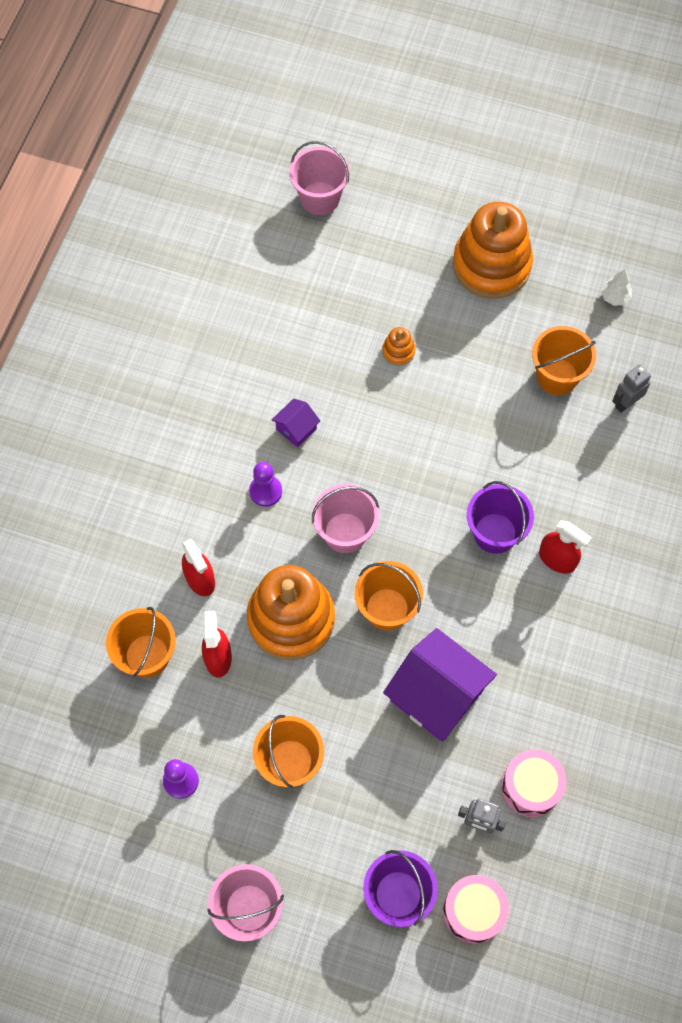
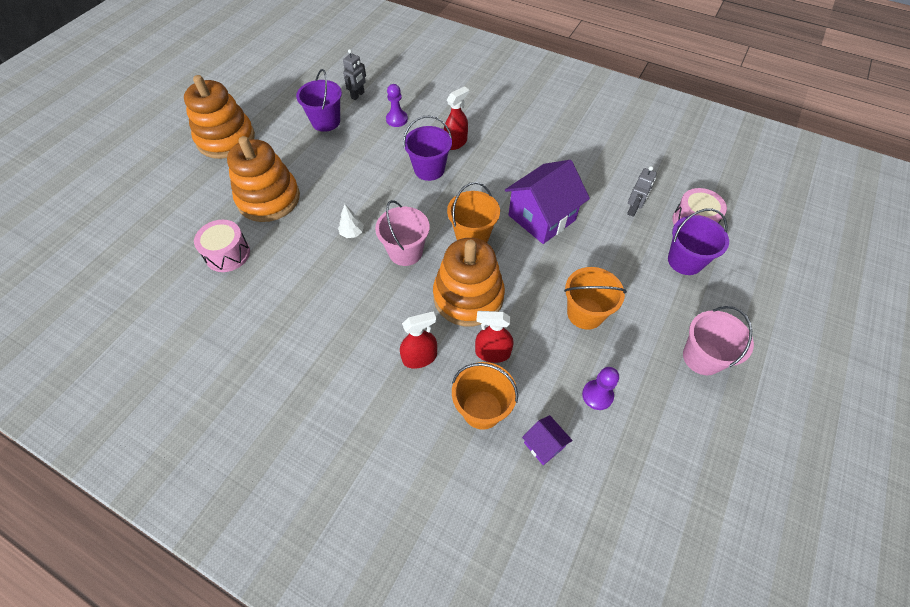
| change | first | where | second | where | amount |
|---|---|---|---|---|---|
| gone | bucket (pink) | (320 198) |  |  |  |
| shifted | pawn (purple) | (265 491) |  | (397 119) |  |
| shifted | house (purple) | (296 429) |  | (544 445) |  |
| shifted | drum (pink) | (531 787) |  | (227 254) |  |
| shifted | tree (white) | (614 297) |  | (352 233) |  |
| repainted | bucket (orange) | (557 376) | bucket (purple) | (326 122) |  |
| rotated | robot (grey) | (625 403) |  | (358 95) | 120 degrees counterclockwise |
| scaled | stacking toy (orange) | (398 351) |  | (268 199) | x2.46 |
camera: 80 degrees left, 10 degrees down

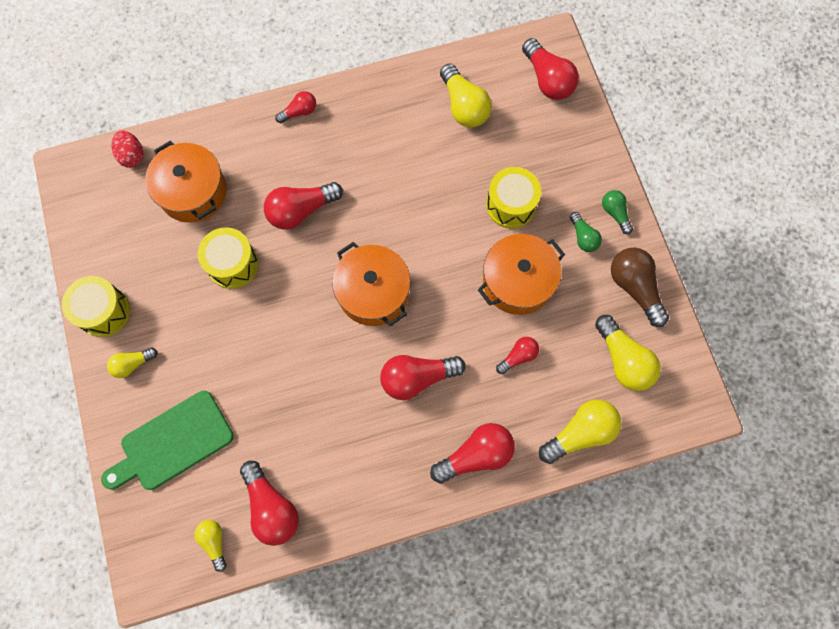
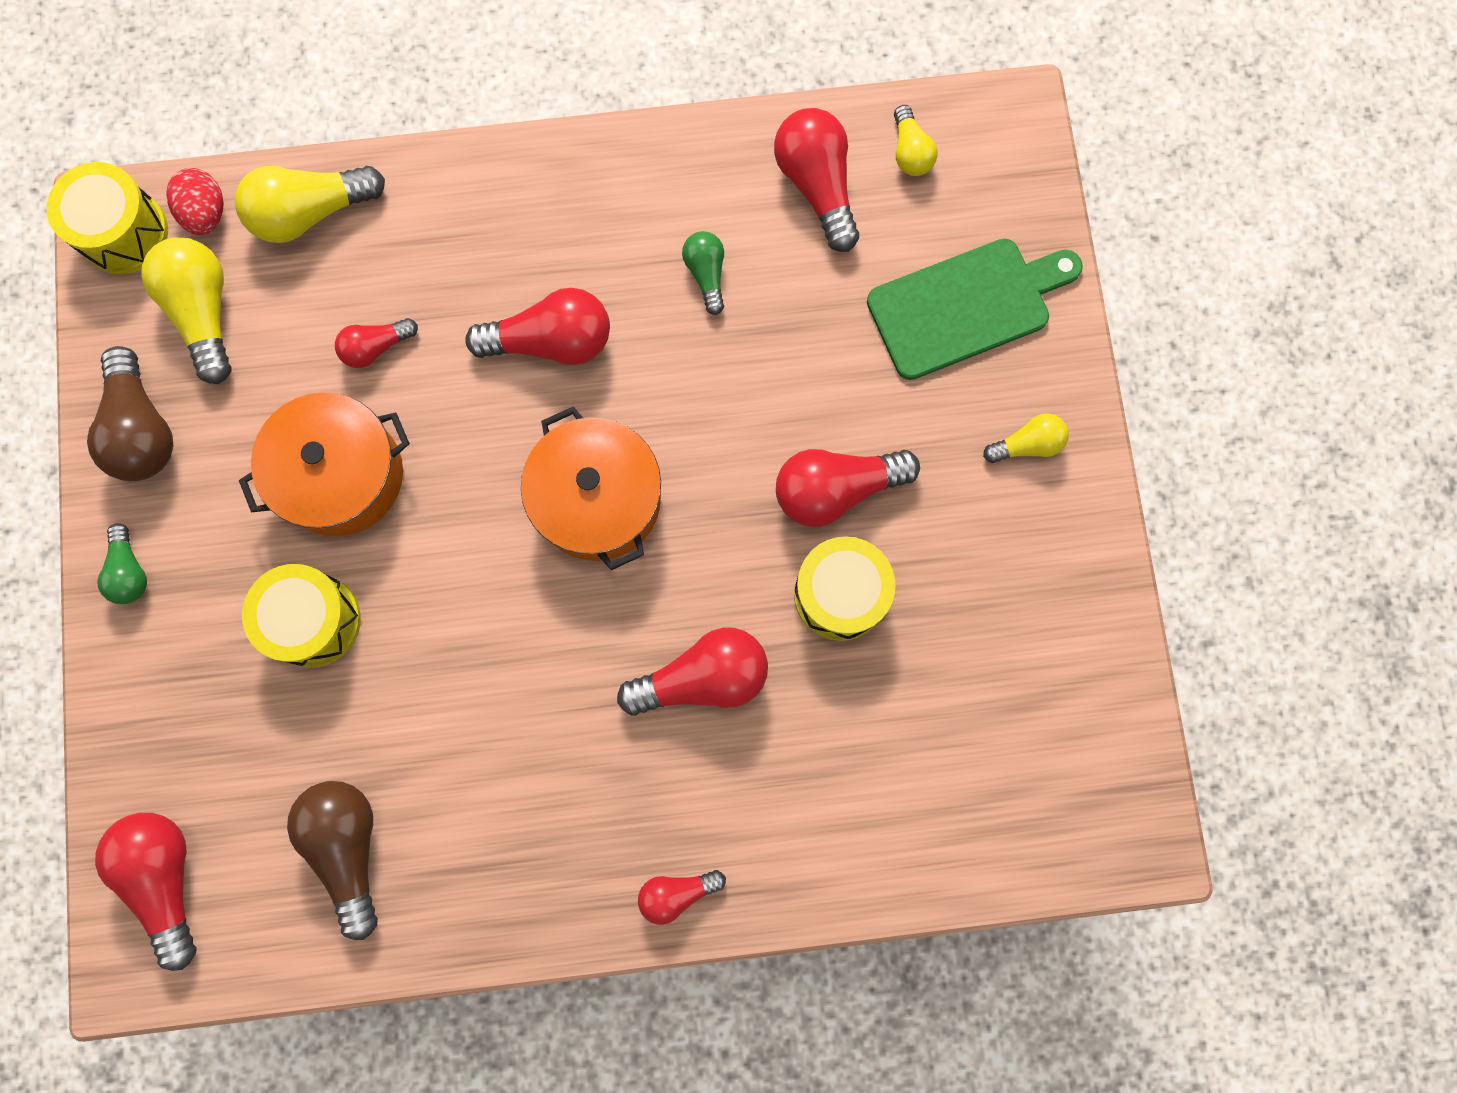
| change | first | where | second | where | amount |
|---|---|---|---|---|---|
| gone | pot (orange) | (193 192) |  |  |  |
| shifted | drum (yellow) | (104 311) |  | (124 232) |  |
| shifted | egg (red) | (132 156) |  | (206 213) |  |
| shifted | light bulb (red) | (476 455) |  | (836 489) |  |
| shifted | light bulb (green) | (583 237) |  | (706 274) |  |
| repainted | light bulb (yellow) | (464 106) | light bulb (brown) | (349 847) |  |
camera: 170 degrees left, 5 degrees up

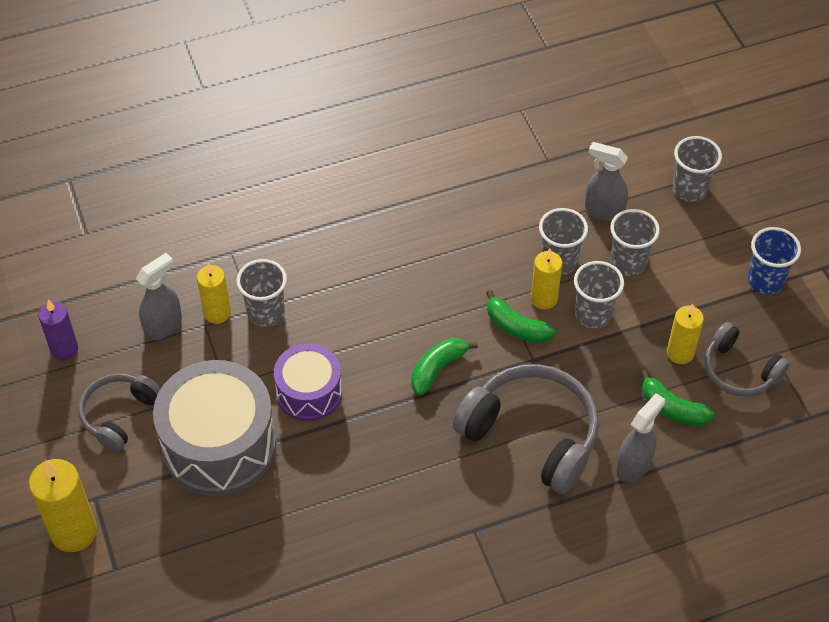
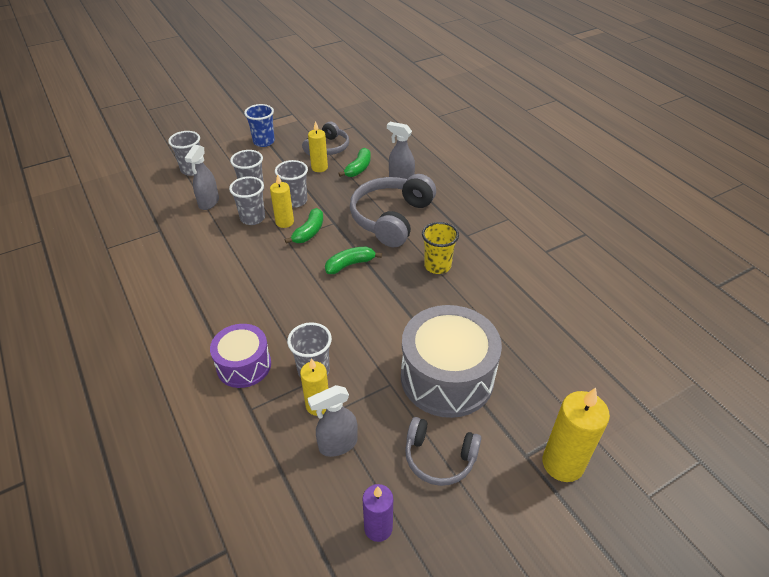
| change | first | where | second | where | amount |
|---|---|---|---|---|---|
| new |  |  | cup (yellow) | (437 266) |  |
| shifted | drum (purple) | (309 392) |  | (244 365) |  |
| rotated | spray bottle (grey) | (163 326) |  | (337 444) | 60 degrees counterclockwise |
| rotated | banana (green) | (438 369) |  | (350 264) | 120 degrees clockwise |
camera: 100 degrees left, 10 degrees down

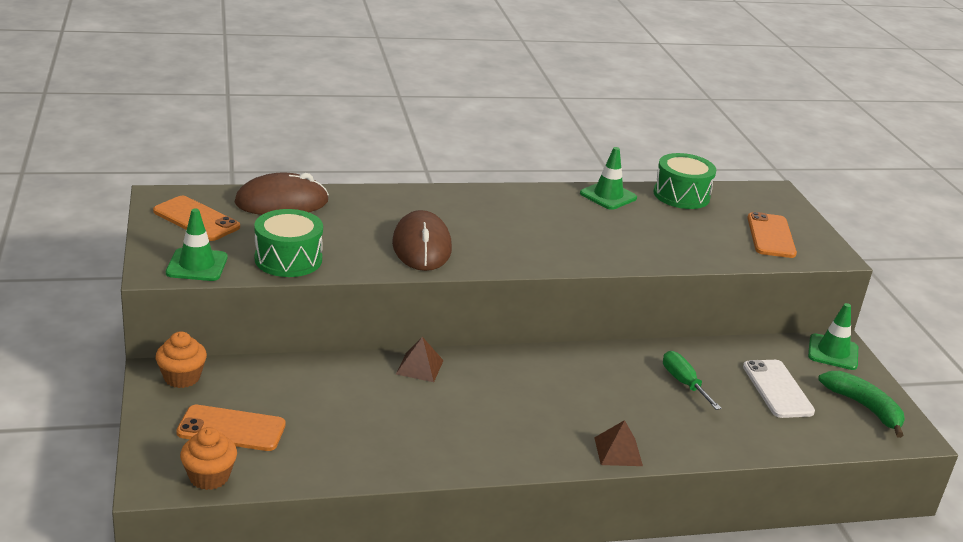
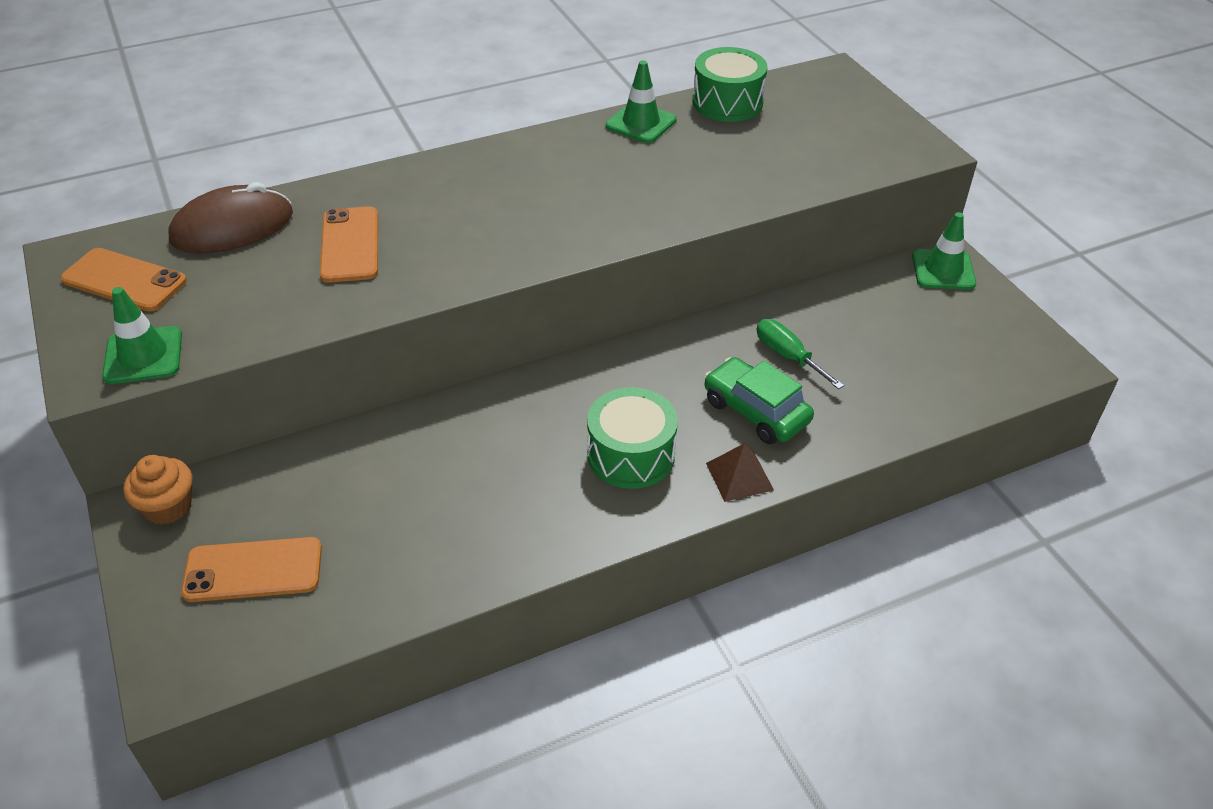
| change | first | where | second | where | amount |
|---|---|---|---|---|---|
| gone | cupcake (orange) | (209 477) |  |  |  |
| gone | mouse (brown) | (421 246) |  |  |  |
| gone | pyramid (brown) | (419 367) |  |  |  |
| gone | phone (white) | (777 389) |  |  |  |
| gone | banana (green) | (864 407) |  |  |  |
| new |  |  | car (green) | (755 411) |  |
| shifted | drum (green) | (288 259) |  | (631 455) |  |
| shifted | phone (orange) | (770 236) |  | (350 245) |  |
camera: 10 degrees left, 15 degrees up

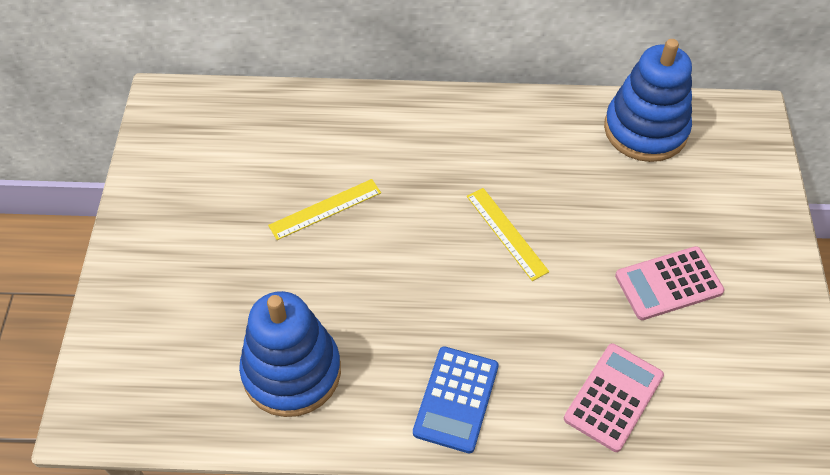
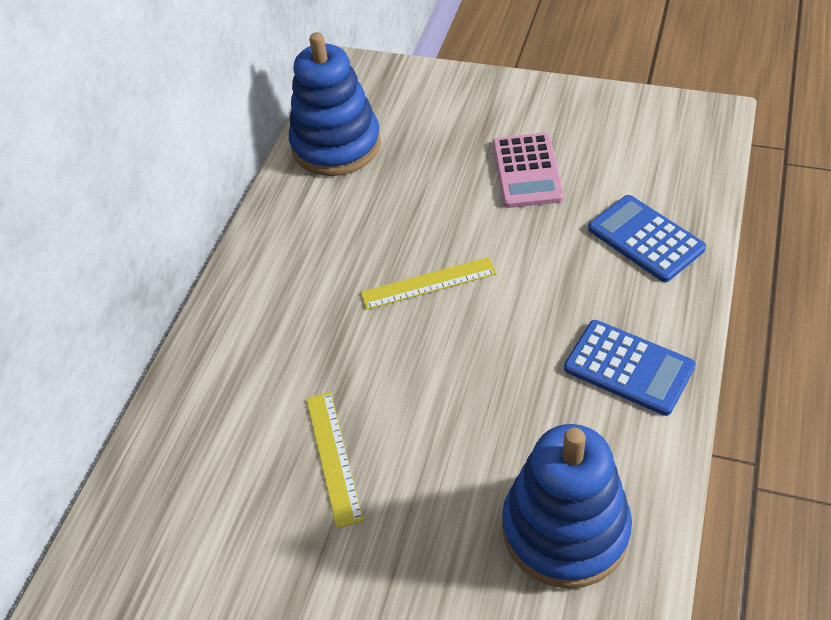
| change | first | where | second | where | amount |
|---|---|---|---|---|---|
| repainted | calculator (pink) | (613 397) | calculator (blue) | (645 239) |  |
camera: 70 degrees left, 5 degrees down

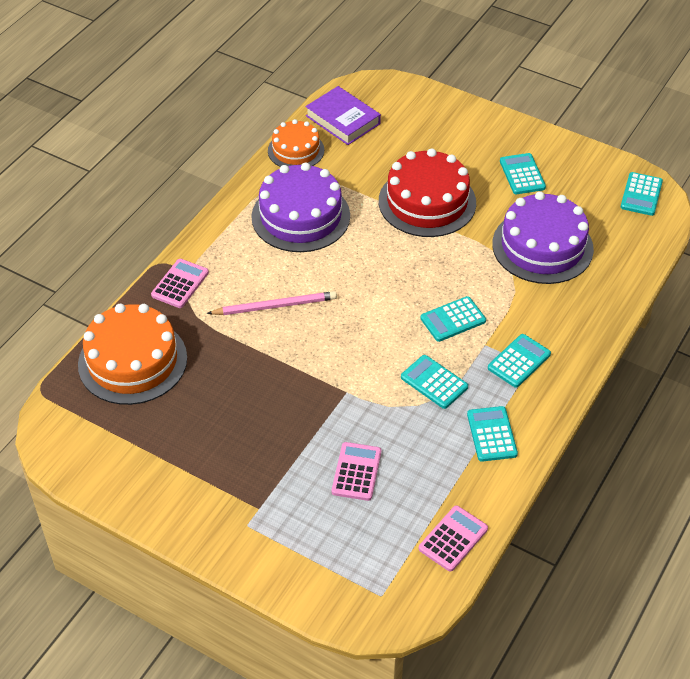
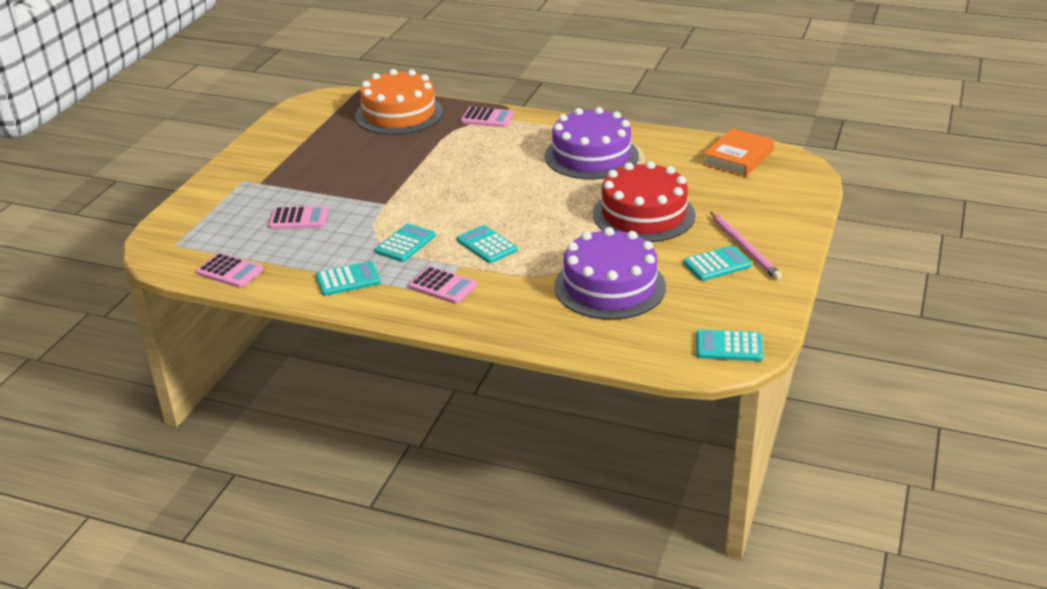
| change | first | where | second | where | amount |
|---|---|---|---|---|---|
| gone | cake (orange) | (296 150) |  |  |  |
| shifted | pencil (pink) | (275 306) |  | (744 248) |  |
| repainted | book (purple) | (343 120) | book (orange) | (738 158) |  |
| repainted | calculator (turquoise) | (519 361) | calculator (pink) | (442 286) |  |
camera: 80 degrees right, 15 degrees down

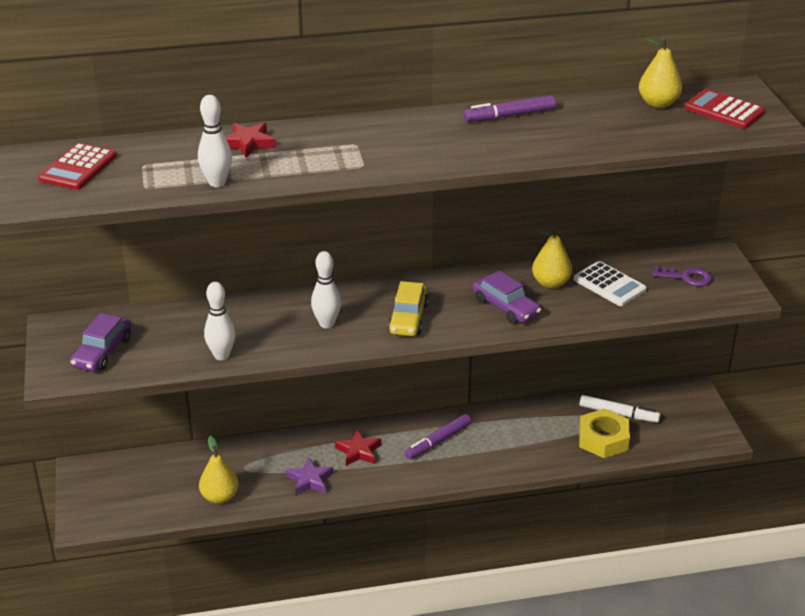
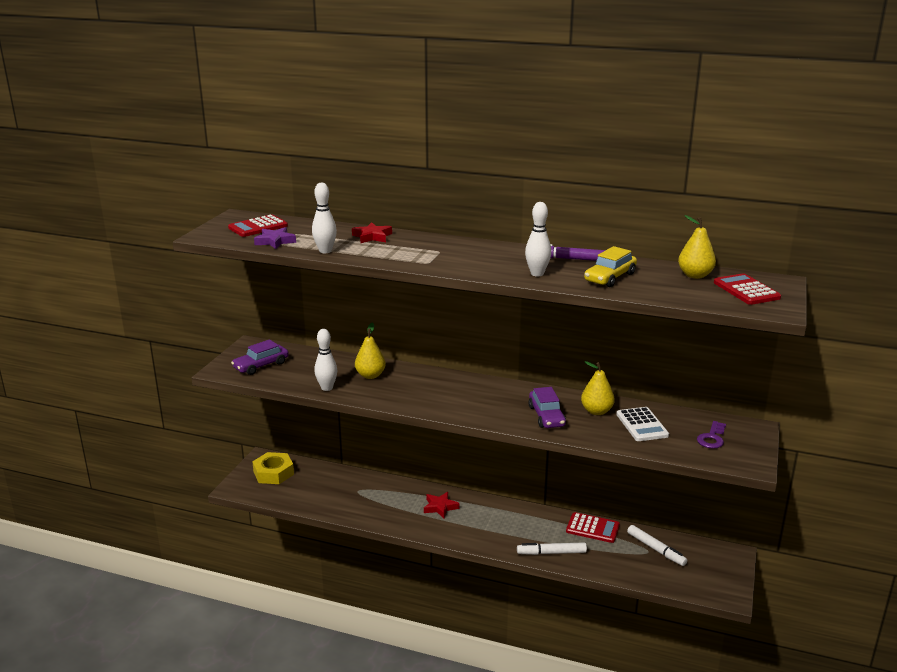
| change | first | where | second | where | amount |
|---|---|---|---|---|---|
| gone | marker (purple) | (438 441) |  |  |  |
| new |  |  | marker (white) | (551 553) |  |
| new |  |  | calculator (red) | (592 528) |  |
| shifted | pear (yellow) | (220 497) |  | (370 375) |  |
| shifted | star (purple) | (310 480) |  | (275 241) |  |
| shifted | bowling pin (white) | (327 324) |  | (537 274) |  |
| shifted | car (yellow) | (408 318) |  | (610 277) |  |
| shifted | nut (yellow) | (603 439) |  | (273 473) |  |
| rotated | key (purple) | (687 277) |  | (712 438) | 75 degrees clockwise |
camera: 30 degrees right, 10 degrees down

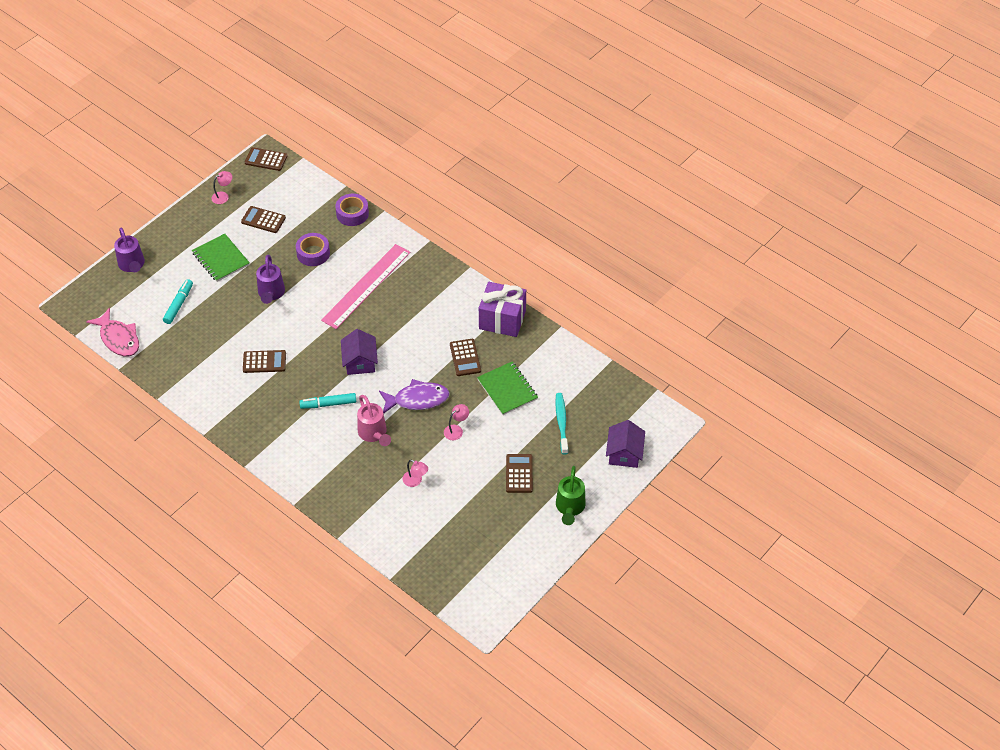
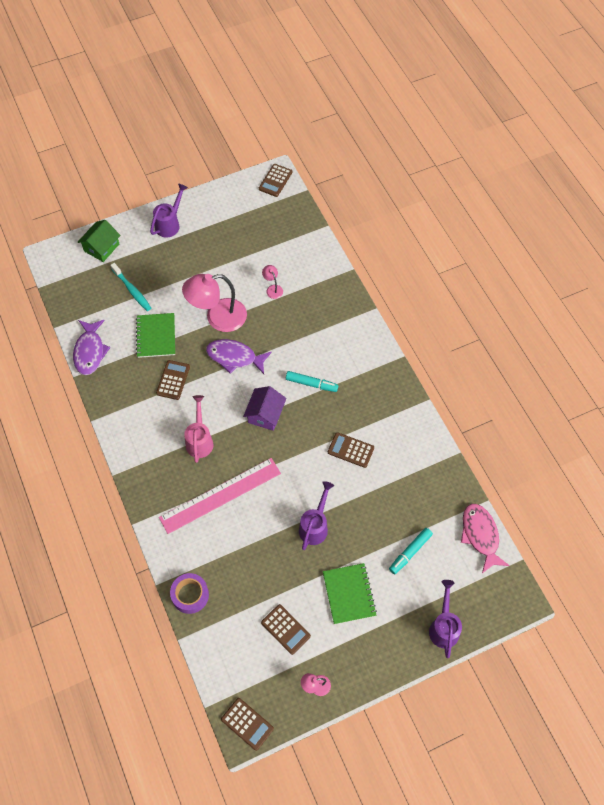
| change | first | where | second | where | amount |
|---|---|---|---|---|---|
| gone | tape (purple) | (313 253) |  |  |  |
| gone | gift (purple) | (502 320) |  |  |  |
| new |  |  | fish (purple) | (90 351) |  |
| shifted | watering can (pink) | (374 434) |  | (199 440) |  |
| shifted | calculator (brown) | (519 473) |  | (275 180) |  |
| repainted | watering can (green) | (570 508) | watering can (purple) | (170 224) |  |
| repainted | house (purple) | (624 453) | house (green) | (101 247) |  |
| rotated | toothbrush (turquoise) | (561 423) |  | (132 290) | 60 degrees counterclockwise |
| scaled | lamp (pink) | (456 430) |  | (218 317) | x2.33 |
camera: 155 degrees left, 10 degrees up

